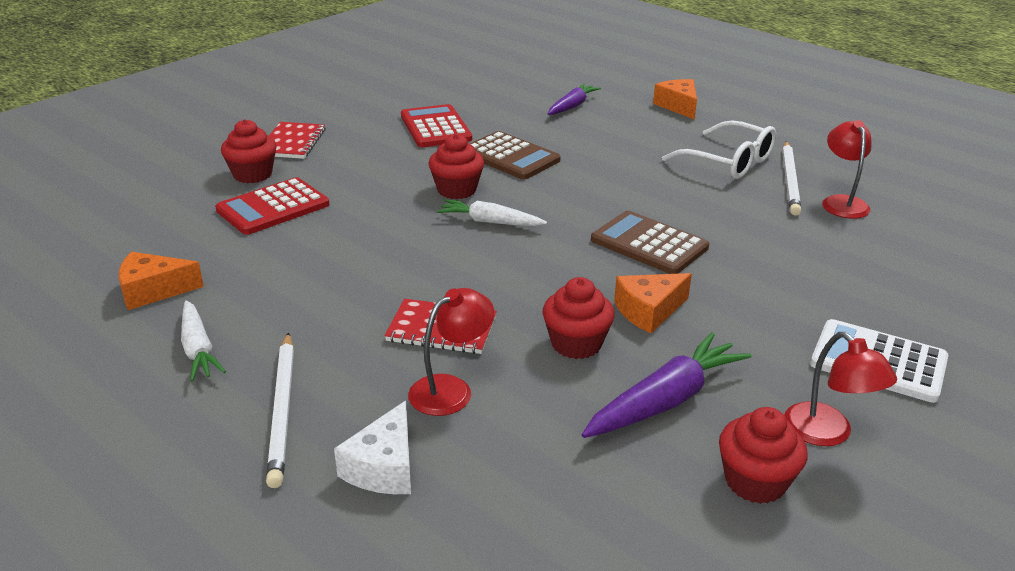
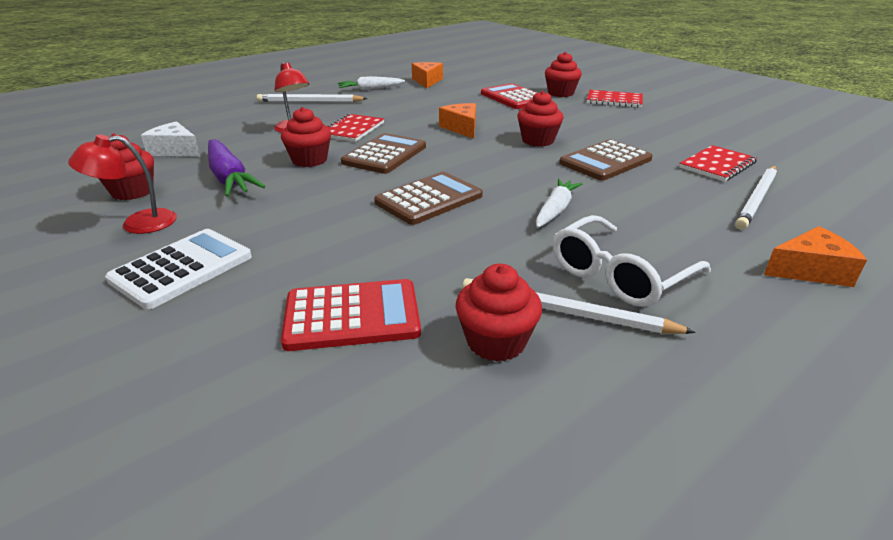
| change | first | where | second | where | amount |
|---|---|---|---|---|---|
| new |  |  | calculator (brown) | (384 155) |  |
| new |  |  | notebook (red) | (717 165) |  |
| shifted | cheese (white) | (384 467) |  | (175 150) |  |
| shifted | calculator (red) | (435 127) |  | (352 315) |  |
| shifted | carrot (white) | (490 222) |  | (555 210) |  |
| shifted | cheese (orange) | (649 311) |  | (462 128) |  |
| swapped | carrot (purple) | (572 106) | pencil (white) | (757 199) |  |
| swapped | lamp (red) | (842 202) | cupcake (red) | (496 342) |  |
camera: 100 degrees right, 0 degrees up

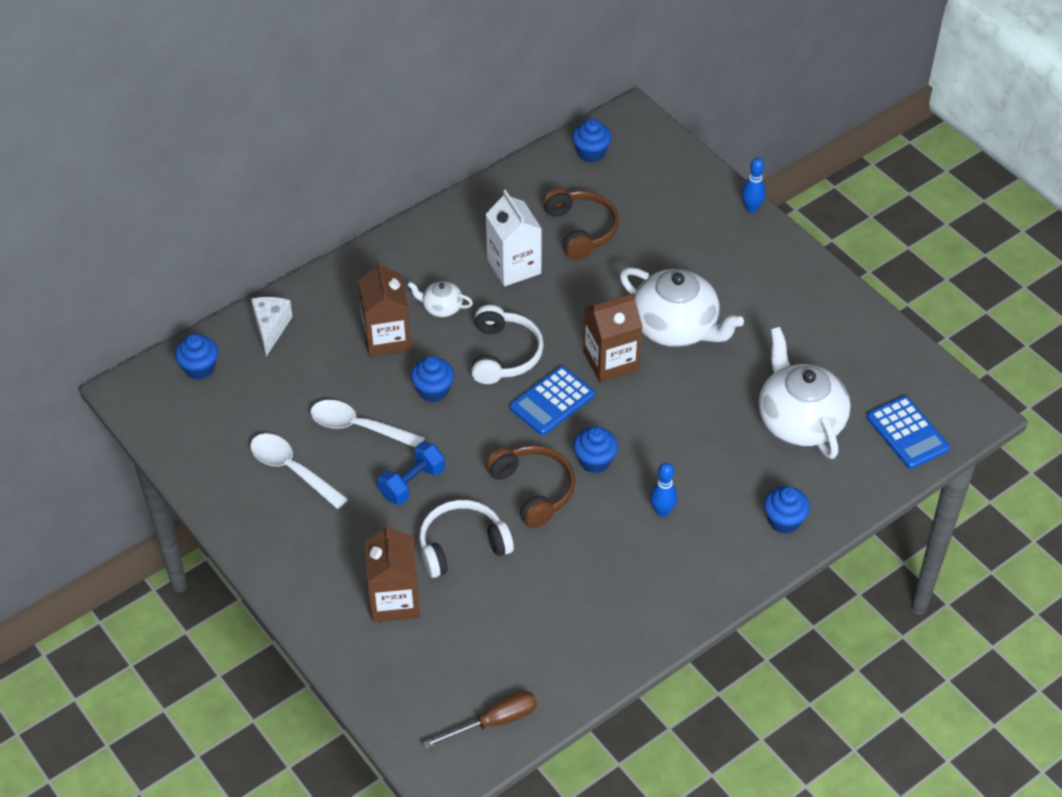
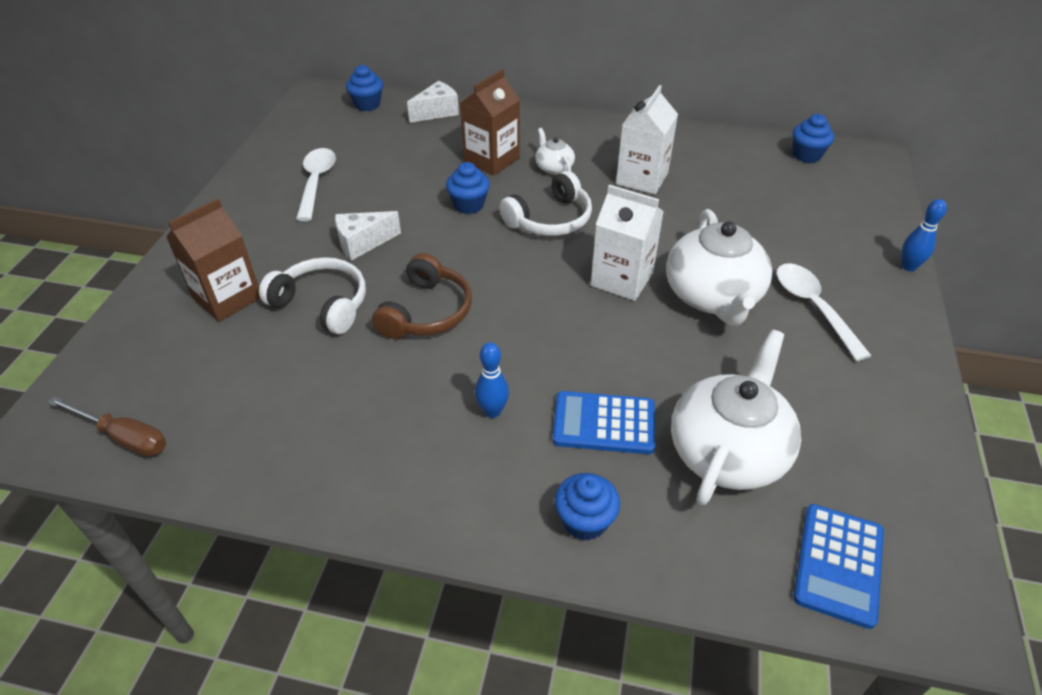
| change | first | where | second | where | amount |
|---|---|---|---|---|---|
| gone | headphones (brown) | (581 229) |  |  |  |
| gone | cupcake (blue) | (595 461) |  |  |  |
| shifted | spoon (white) | (359 427) |  | (813 307) |  |
| shifted | calculator (blue) | (552 401) |  | (604 423) |  |
| swapped | dumbbell (blue) | (412 483) | cheese (white) | (362 243) |  |
| repainted | carton (brown) | (611 361) | carton (white) | (622 279) |  |
camera: 50 degrees right, 5 degrees down

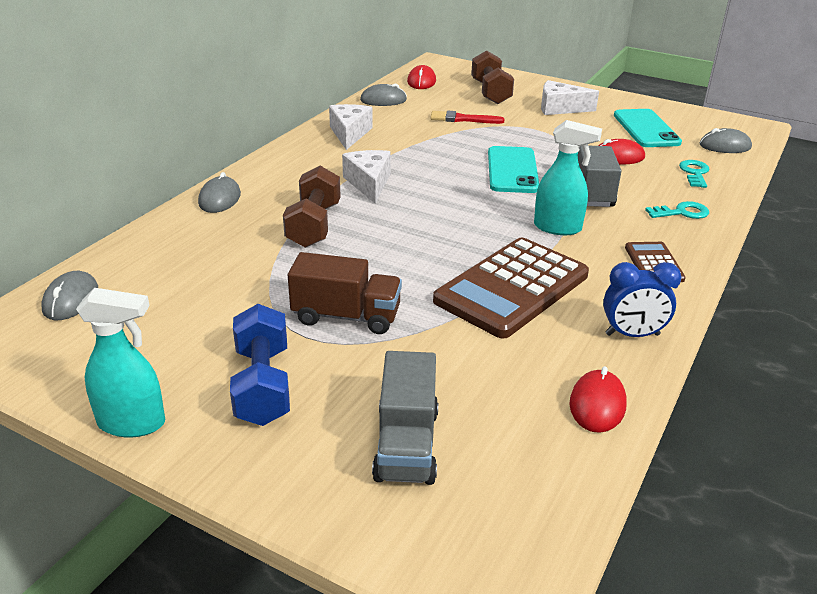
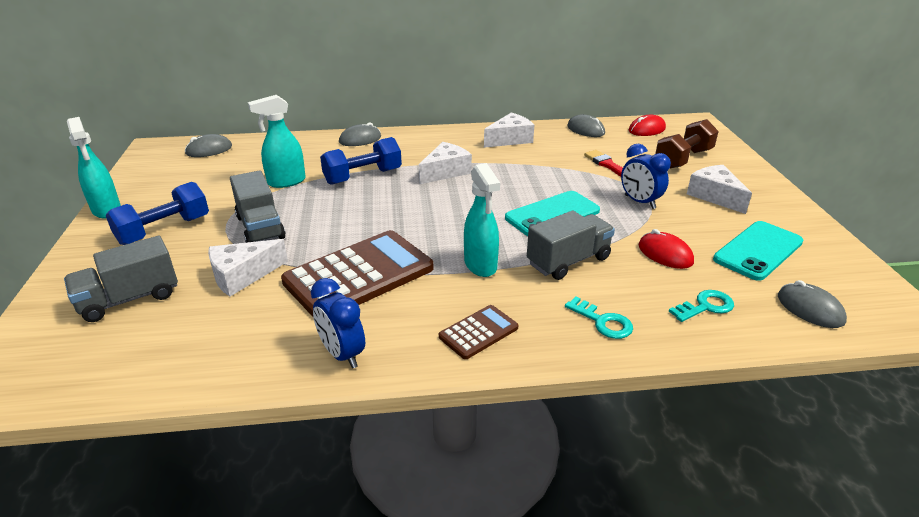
| change | first | where | second | where | amount |
|---|---|---|---|---|---|
| gone | mouse (red) | (597 404) |  |  |  |
| new |  |  | cheese (white) | (242 276) |  |
| new |  |  | spray bottle (turquoise) | (286 182) |  |
| new |  |  | clock (blue) | (639 202) |  |
| repainted | dumbbell (brown) | (314 225) | dumbbell (blue) | (363 176) |  |
| repainted | truck (brown) | (346 316) | truck (grey) | (260 227) |  |
| rotated | calculator (brown) | (512 288) |  | (359 275) | 135 degrees clockwise |
camera: 55 degrees right, 0 degrees up

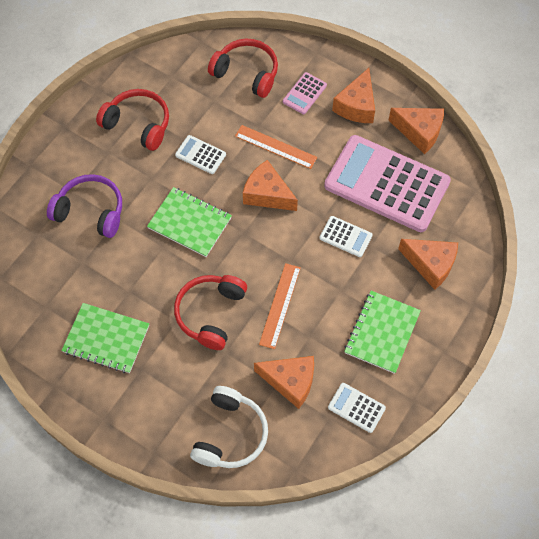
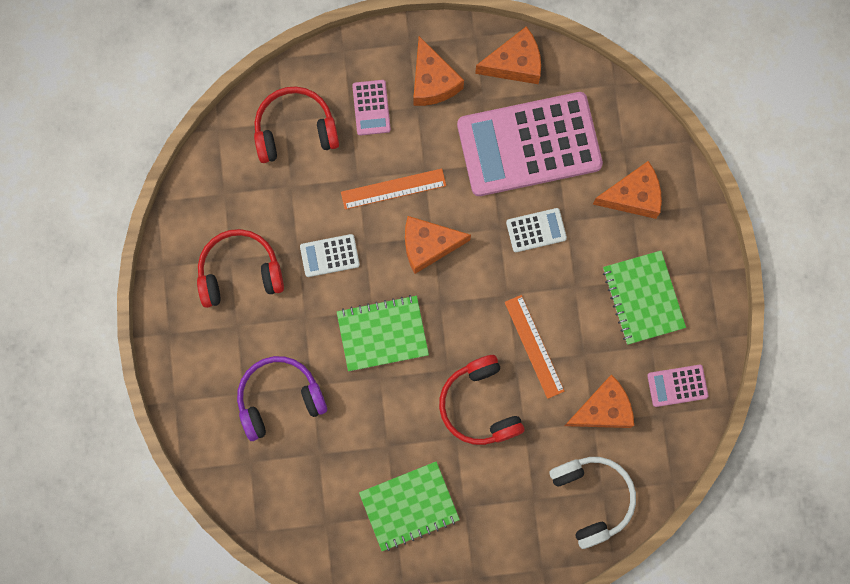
| change | first | where | second | where | amount |
|---|---|---|---|---|---|
| repainted | calculator (white) | (356 407) | calculator (pink) | (677 385) |  |
camera: 40 degrees left, 15 degrees up

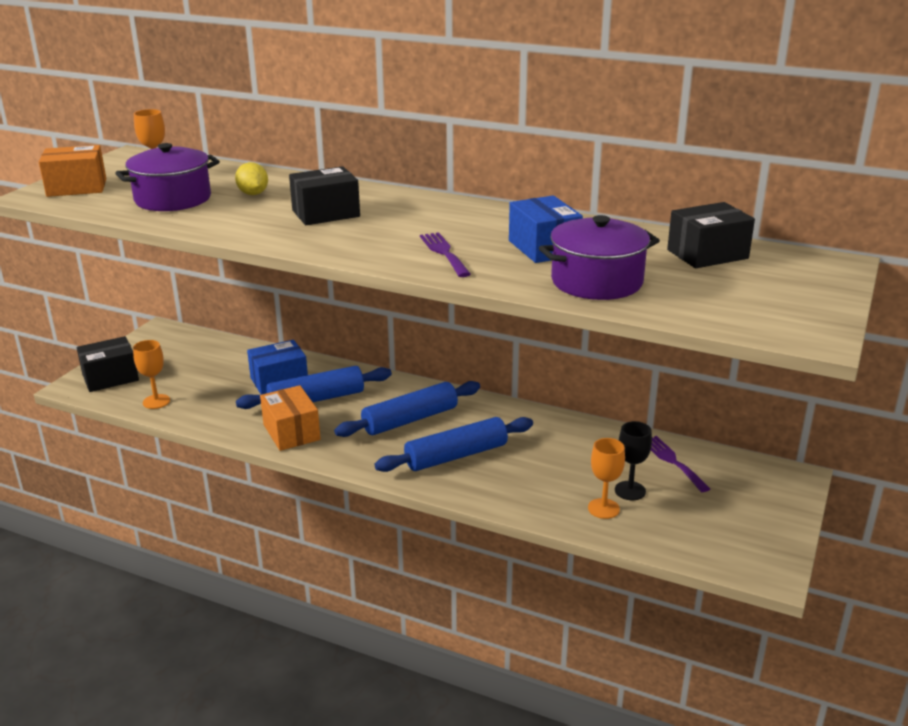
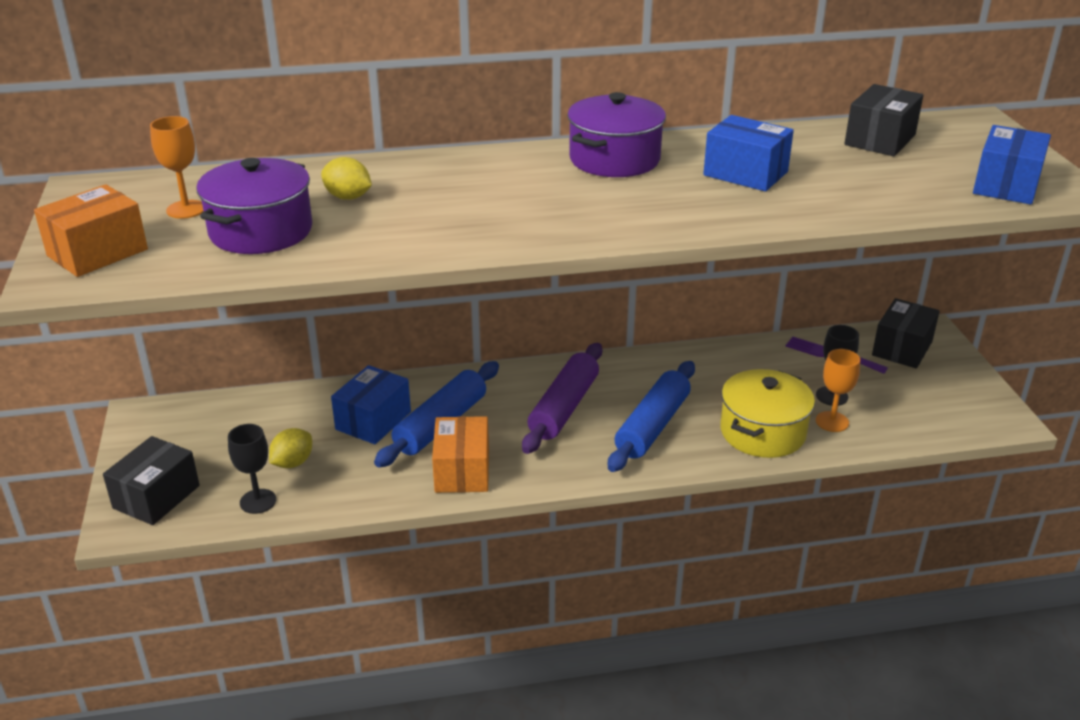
| change | first | where | second | where | amount |
|---|---|---|---|---|---|
| gone | fork (purple) | (444 253) |  |  |  |
| new |  |  | lemon (yellow) | (293 463) |  |
| new |  |  | pot (yellow) | (762 432) |  |
| new |  |  | box (blue) | (1006 185) |  |
| shifted | box (black) | (326 213) |  | (902 348) |  |
| shifted | pot (purple) | (596 281) |  | (614 159) |  |
| repainted | goblet (orange) | (156 401) | goblet (black) | (258 501) |  |
| repainted | rolling pin (blue) | (410 420) | rolling pin (purple) | (564 408) |  |
| rotated | box (orange) | (291 432) |  | (462 471) | 60 degrees clockwise |
camera: 35 degrees left, 5 degrees up

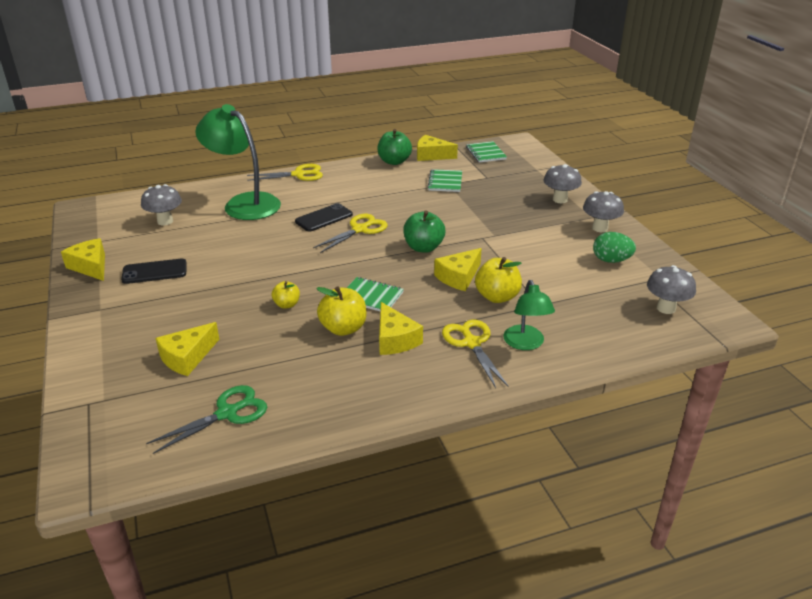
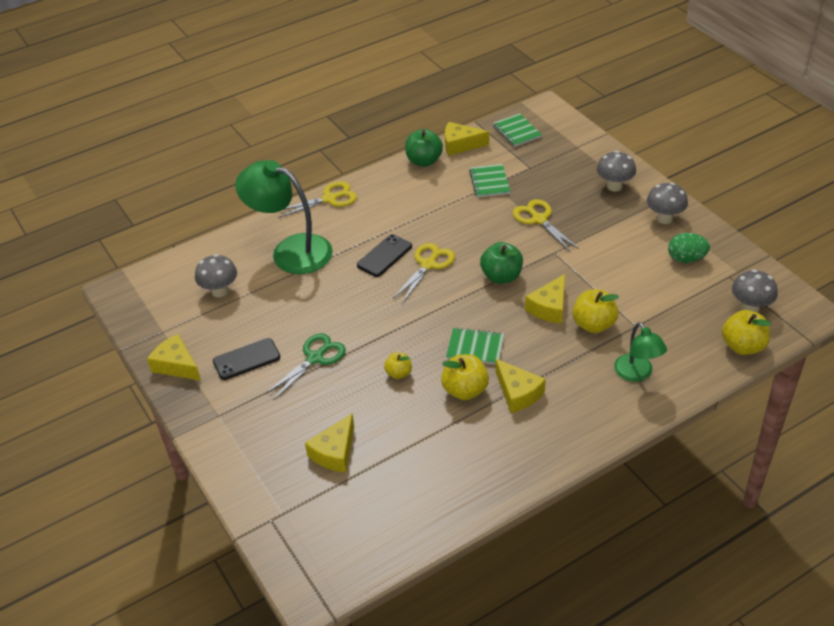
| change | first | where | second | where | amount |
|---|---|---|---|---|---|
| new |  |  | apple (yellow) | (743 346) |  |
| shifted | scissors (green) | (227 413) |  | (315 358) |  |
| shifted | scissors (yellow) | (471 343) |  | (539 219) |  |
camera: 10 degrees left, 10 degrees up

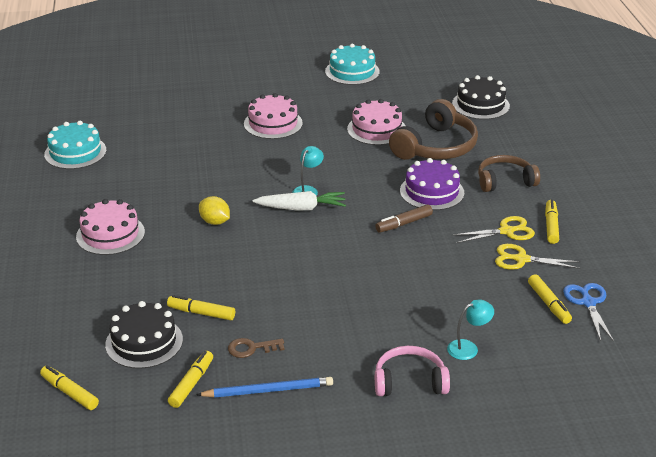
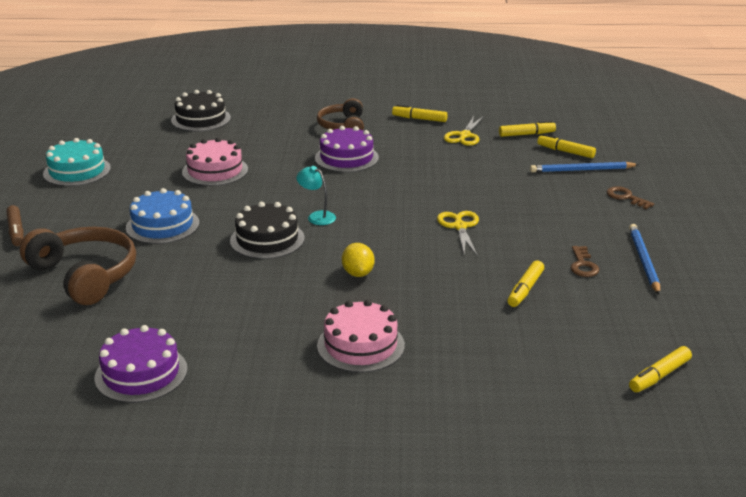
| change | first | where | second | where | amount |
|---|---|---|---|---|---|
| gone | carrot (white) | (301 208) |  |  |  |
| gone | scissors (blue) | (588 302) |  |  |  |
| shifted | cake (black) | (144 342) |  | (267 239) |  |
| shifted | marker (yellow) | (191 384) |  | (565 152) |  |
| shifted | marker (brown) | (404 223) |  | (16 231) |  |
| shifted | headphones (brown) | (436 147) |  | (85 275) |  |
| shifted | scissors (yellow) | (506 231) |  | (460 226) |  |
| swapped | headphones (pink) | (410 381) | key (brown) | (626 197) |  |
| swapped | lamp (turquoise) | (468 348) | pencil (blue) | (582 170) |  |
| repainted | cake (turquoise) | (75 152) | cake (purple) | (141 373) |  |
| repainted | cake (pink) | (273 123) | cake (blue) | (162 225) |  |
| rotated | lemon (yellow) | (215 222) |  | (358 273) | 60 degrees counterclockwise |
camera: 80 degrees left, 5 degrees down

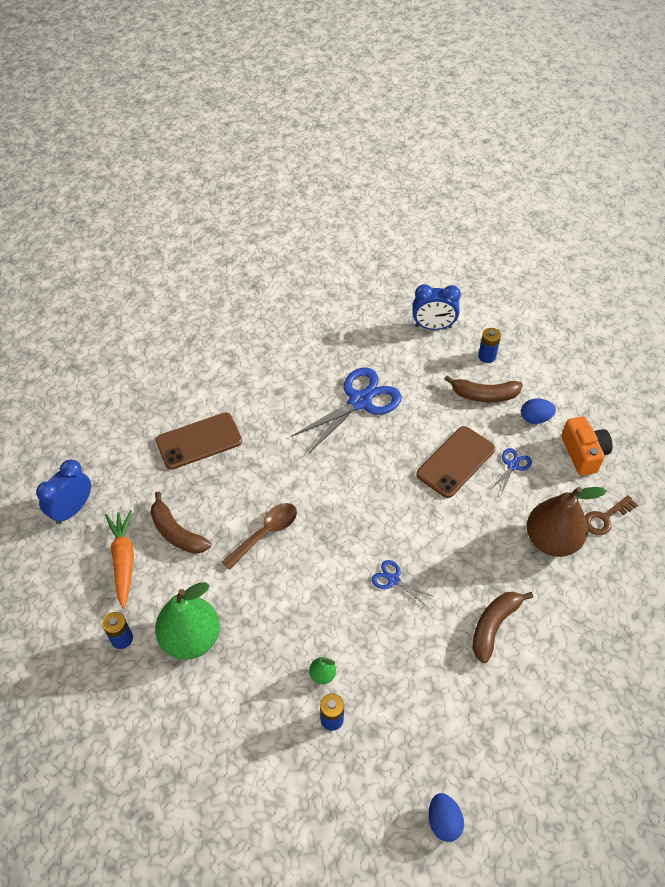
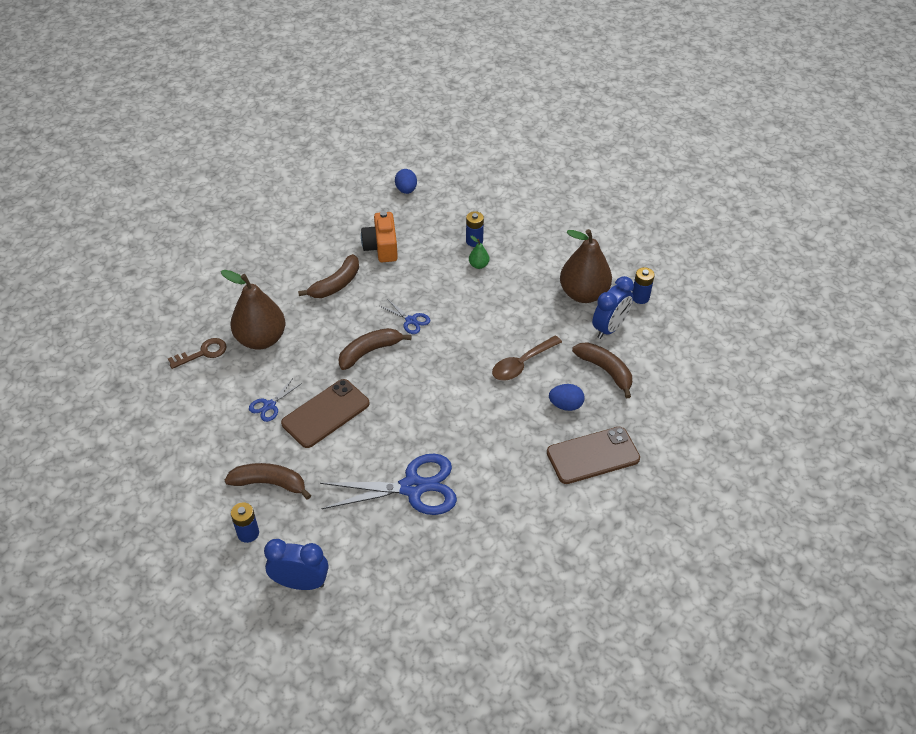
| change | first | where | second | where | amount |
|---|---|---|---|---|---|
| gone | carrot (orange) | (124 560) |  |  |  |
| new |  |  | banana (brown) | (369 352) |  |
| shifted | clock (blue) | (72 509) |  | (609 328) |  |
| shifted | egg (blue) | (535 418) |  | (565 405) |  |
| shifted | camera (orange) | (583 453) |  | (381 247) |  |
| repainted | pear (green) | (191 638) | pear (brown) | (583 294) |  |
| rotated | scissors (blue) | (360 401) |  | (413 487) | 150 degrees counterclockwise |
camera: 175 degrees left, 5 degrees down

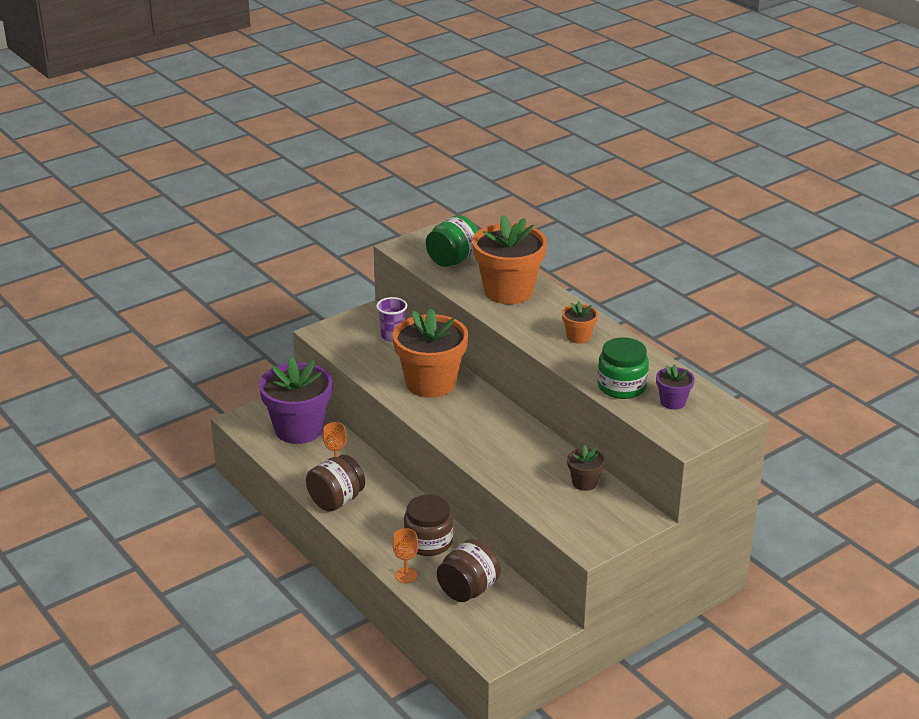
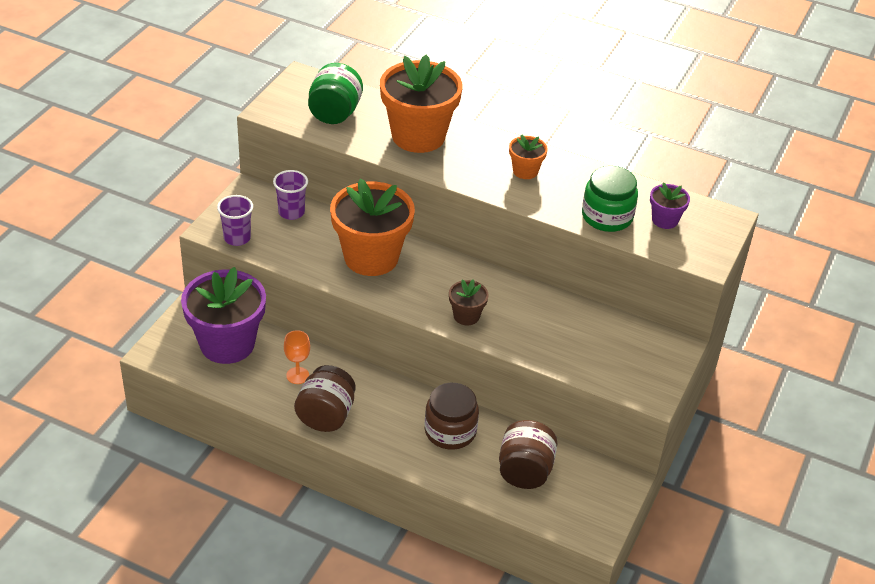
| change | first | where | second | where | amount |
|---|---|---|---|---|---|
| gone | goblet (orange) | (406 575) |  |  |  |
| new |  |  | cup (purple) | (237 238) |  |
| shifted | flower pot (brown) | (584 482) |  | (466 316) |  |
camera: 30 degrees left, 10 degrees up

